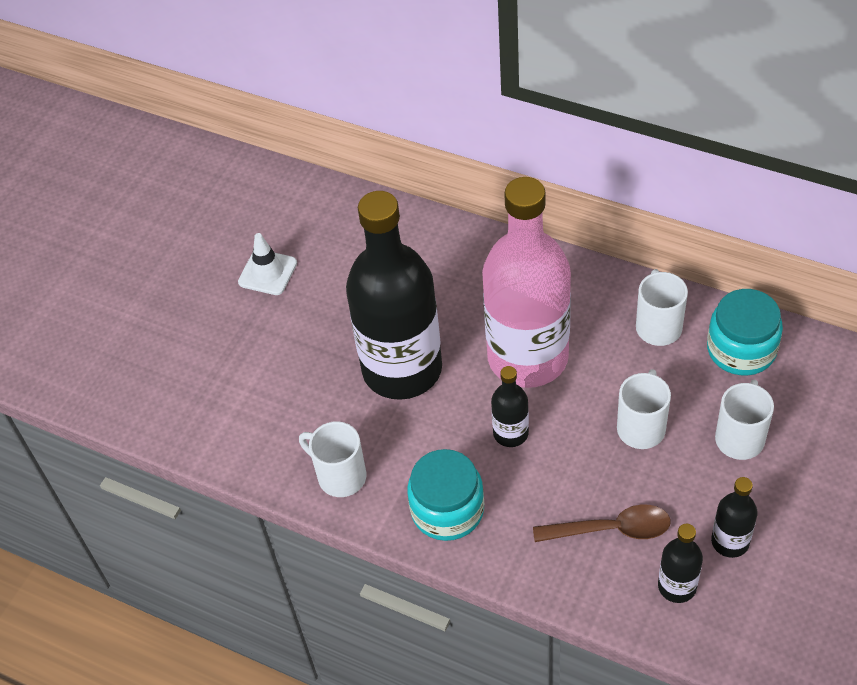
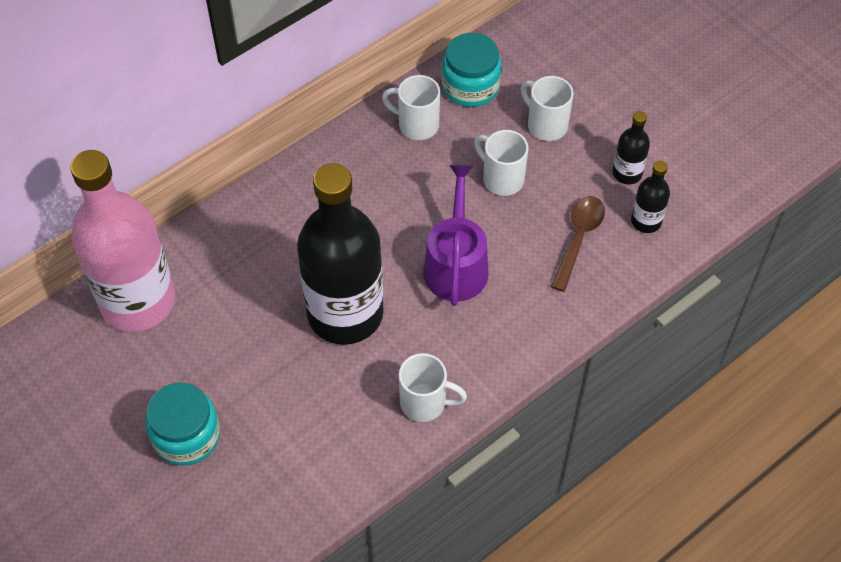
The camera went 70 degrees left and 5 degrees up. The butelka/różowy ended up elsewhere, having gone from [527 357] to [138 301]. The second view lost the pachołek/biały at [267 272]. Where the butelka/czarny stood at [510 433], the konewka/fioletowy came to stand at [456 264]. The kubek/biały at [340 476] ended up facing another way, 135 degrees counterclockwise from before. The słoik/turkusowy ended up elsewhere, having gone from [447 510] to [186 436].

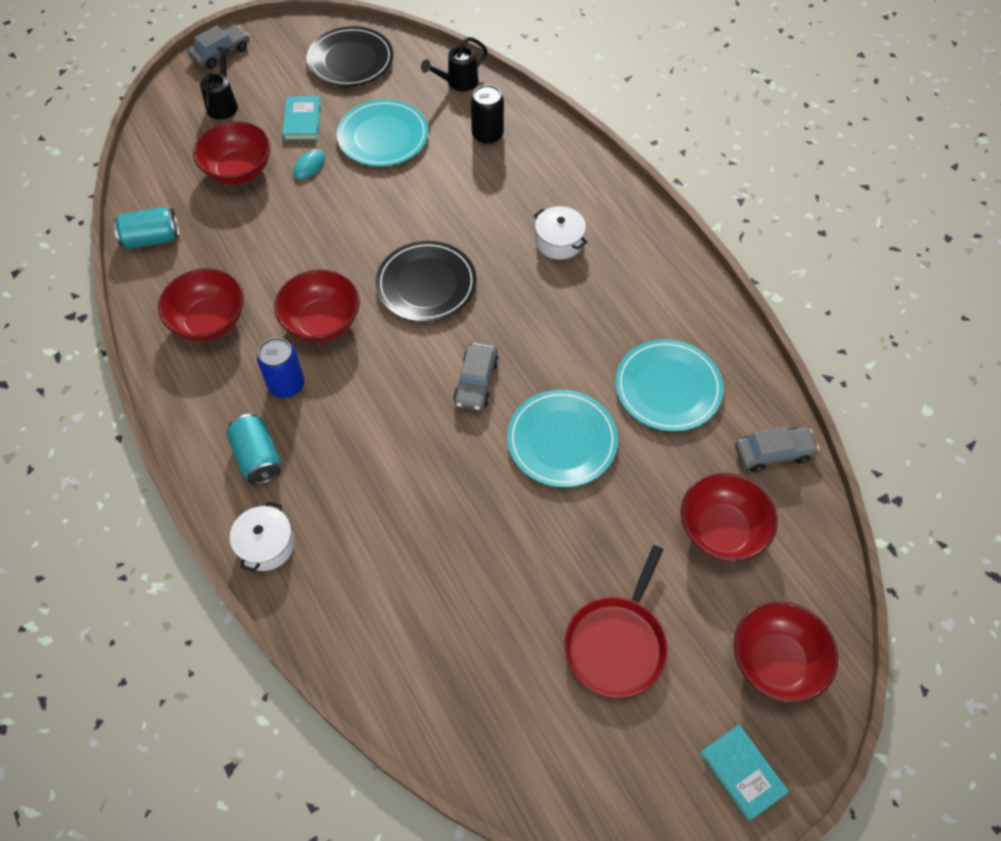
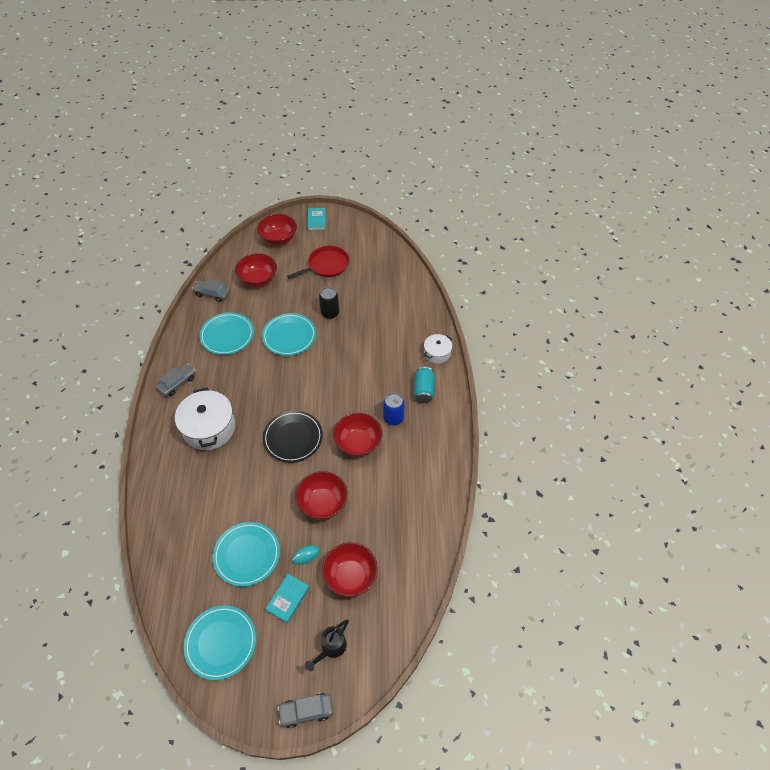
The camera went 150 degrees left and 5 degrees down. What was the talerz/czarny at [350 60] turned into the talerz/turkusowy at [221 643]. The second view lost the konewka/czarny at [458 82]. The puszka/czarny ended up elsewhere, having gone from [487 135] to [330 313]. The size of the garnek/biały at [559 241] changed by a factor of 1.83. The second view lost the puszka/turkusowy at [152 239]. The miska/czerwony ended up elsewhere, having gone from [209 321] to [323 503]. The samochód/szary ended up elsewhere, having gone from [476 382] to [177 383].

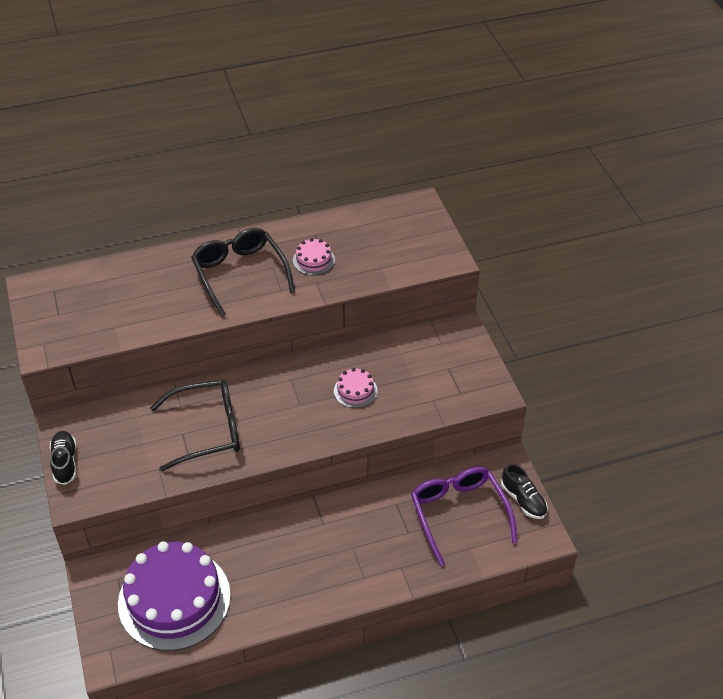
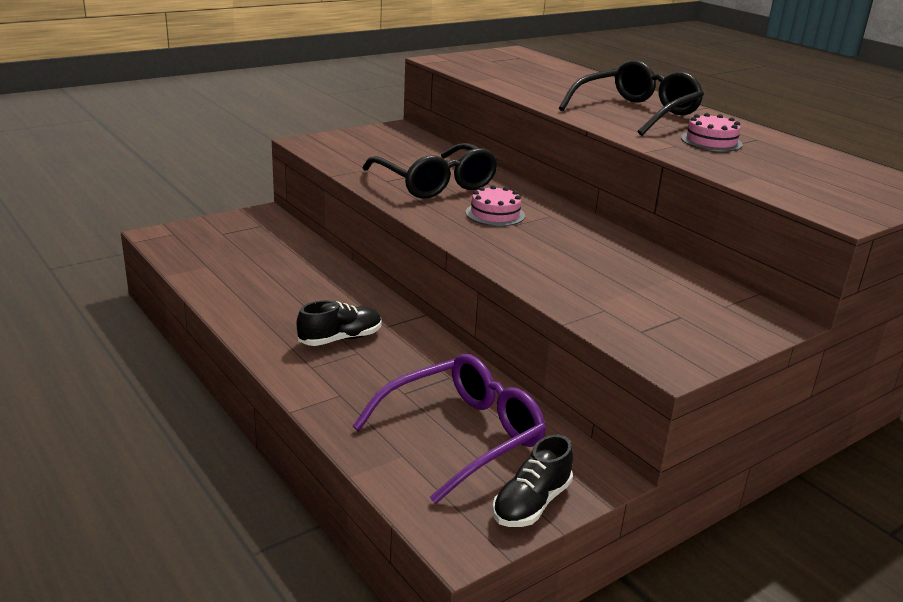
The camera went 70 degrees right and 20 degrees down. The tort/różowy ended up elsewhere, having gone from [355 391] to [495 214]. The but/czarny ended up elsewhere, having gone from [65 462] to [340 339]. The second view lost the tort/fioletowy at [174 599].

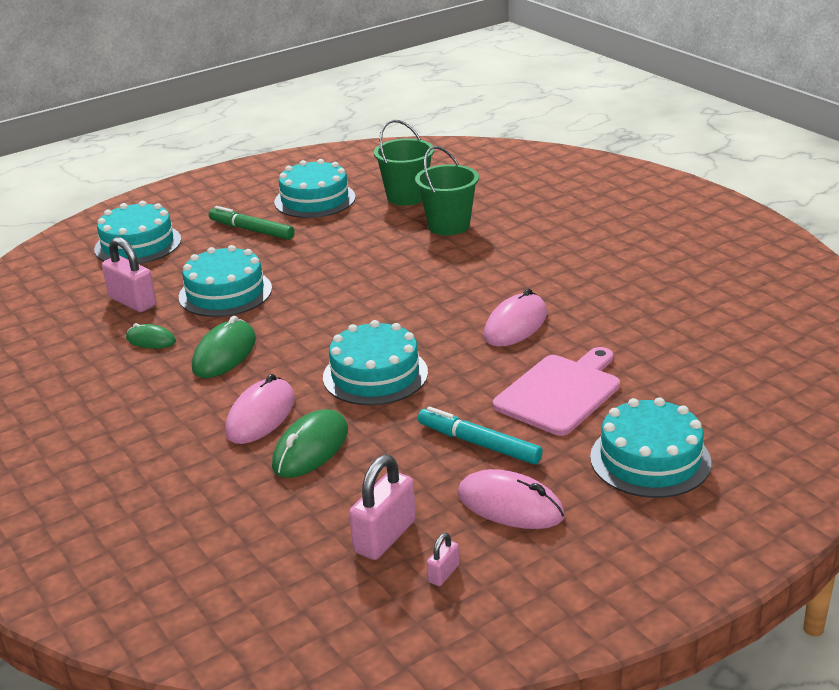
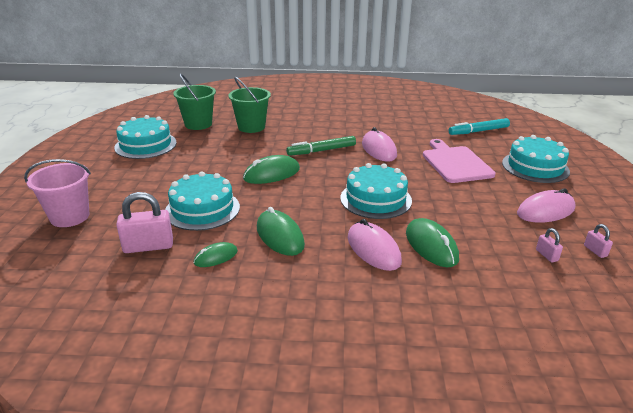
The camera went 55 degrees left and 0 degrees up. Where the tort/turkusowy stood at [138 244], the wiadro/różowy came to stand at [70 217]. The flamaster/zielony ended up elsewhere, having gone from [251 230] to [321 150]. The flamaster/turkusowy ended up elsewhere, having gone from [479 443] to [478 131]. The size of the kłódka/różowy at [385 537] changed by a factor of 0.50. The second view gained the myszka/zielony at [272 174].

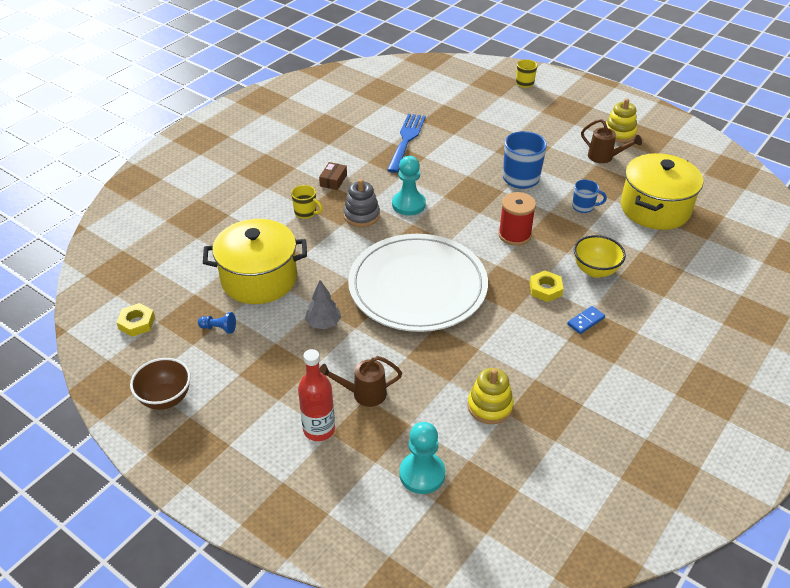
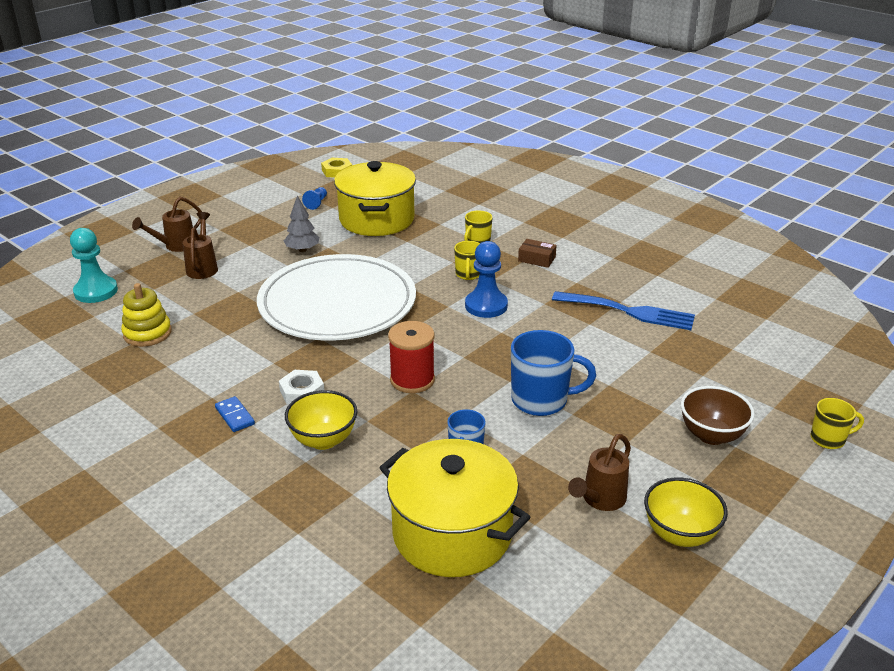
The camera went 95 degrees right and 10 degrees down. Where the zabawka nakładanka/żółty stood at [619 133], the miska/żółty came to stand at [679 534]. What was the pionek/turkusowy at [408 204] turned into the pionek/niebieski at [486 306]. Where the zabawka nakładanka/szary stood at [361 215], the kubek/żółty came to stand at [468 274]. What was the nakrętka/żółty at [545 289] turned into the nakrętka/biały at [302 392]. Where the butelka/czerwony stood at [319 429], the konewka/brązowy came to stand at [175 246]. The miska/brązowy ended up elsewhere, having gone from [166 398] to [711 435].

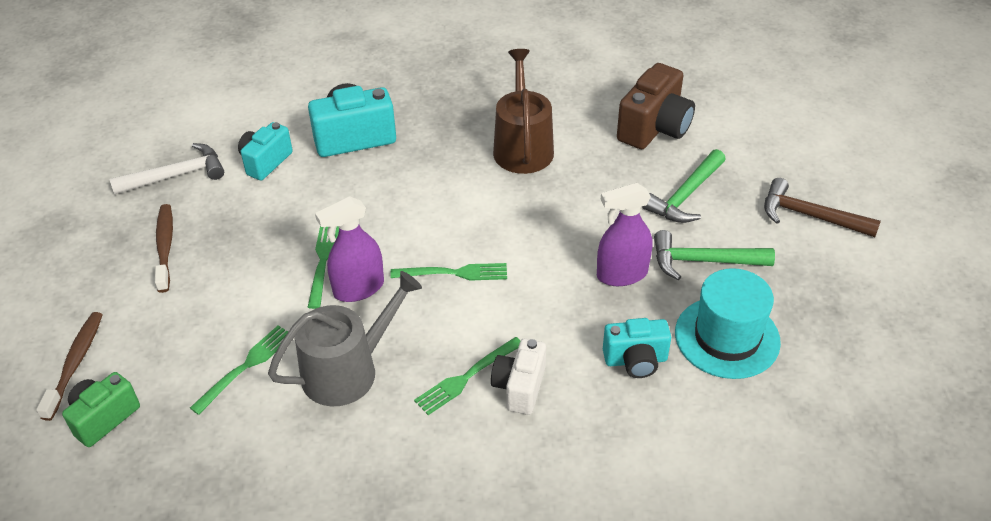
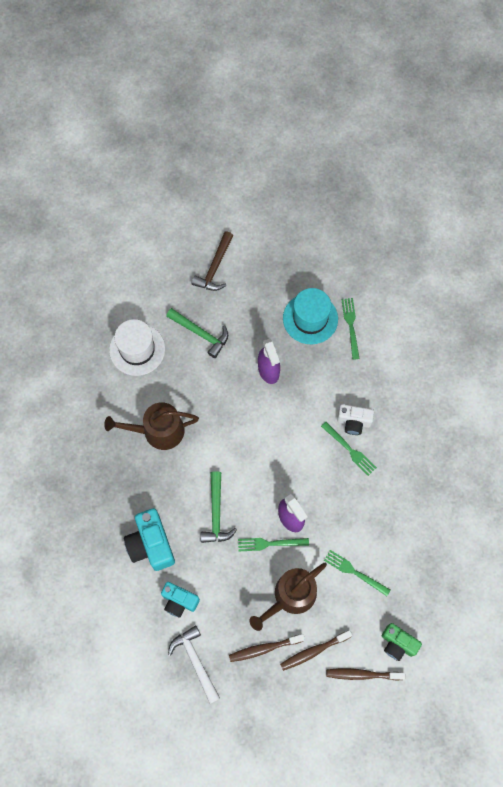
The camera went 95 degrees left and 25 degrees up. Where the aparat fotograficzny/brązowy stood at [654 128], the kapelusz/biały came to stand at [137 349]. The młotek/zielony ended up elsewhere, having gone from [703 261] to [216 513]. The widelec/zielony ended up elsewhere, having gone from [454 273] to [351 326]. The second view lost the konewka/szary at [348 370]. The second view lost the aparat fotograficzny/turkusowy at [635 360]. The second view gained the konewka/brązowy at [290 596]. The second view gained the szczoteczka do zębów/brązowy at [313 651].

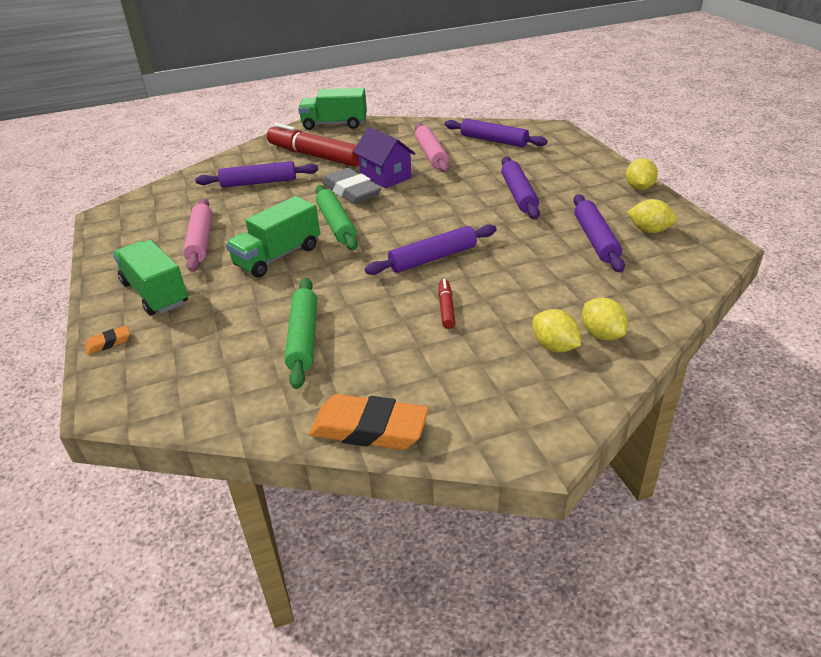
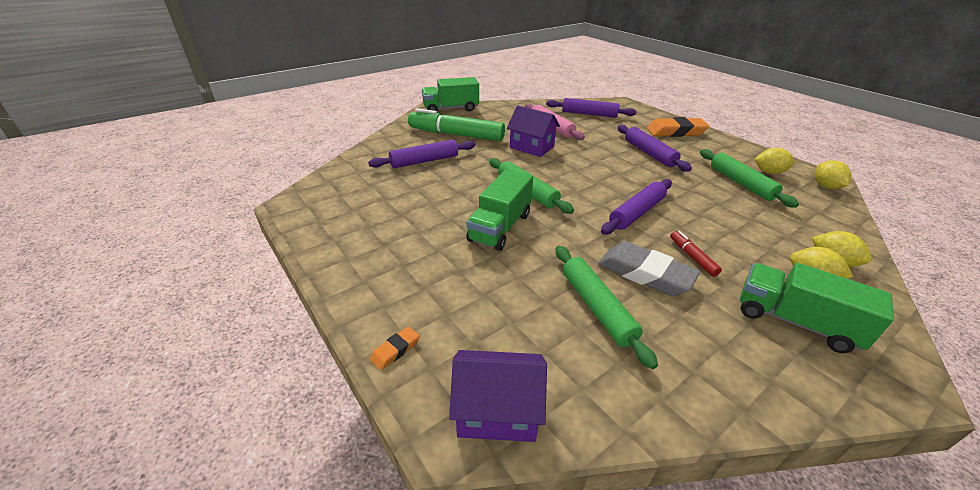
The camera went 20 degrees left and 0 degrees up. What was the flamaster/czerwony at [315 156] turned into the flamaster/zielony at [456 135]. The cytryna/żółty ended up elsewhere, having gone from [639 188] to [825 187]. The gumka do mazania/szary ended up elsewhere, having gone from [351 192] to [645 274]. What was the wałek do ciasta/fioletowy at [595 240] turned into the wałek do ciasta/zielony at [741 183]. The second view lost the wałek do ciasta/różowy at [201 241]. The ciężarówka/zielony ended up elsewhere, having gone from [155 293] to [795 321]. The gumka do mazania/pomarańczowy ended up elsewhere, having gone from [369 429] to [675 132]. The second view gained the domek/fioletowy at [497 411].

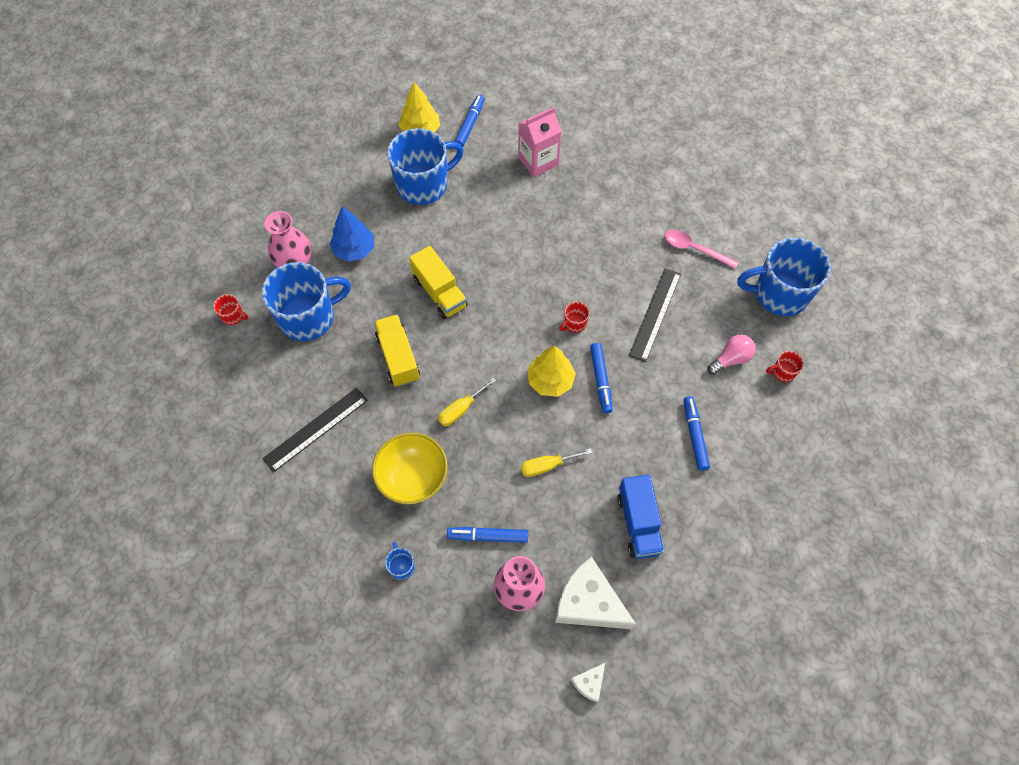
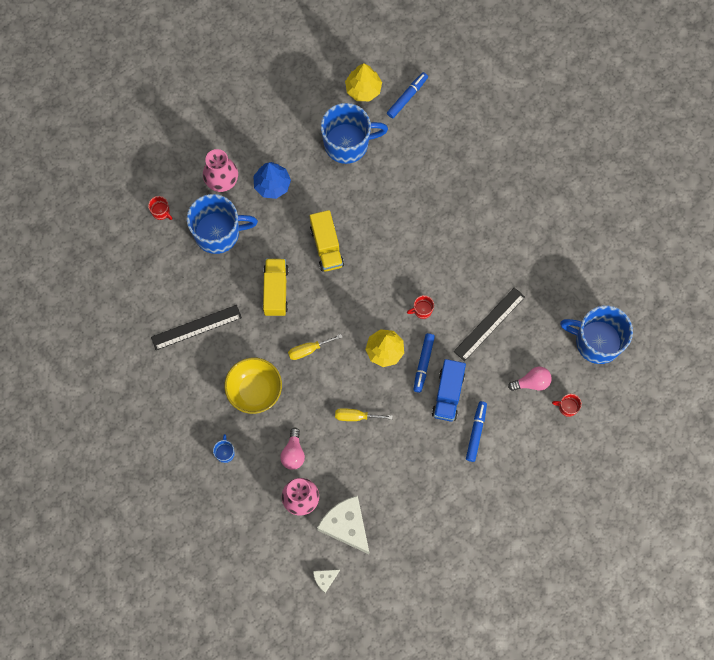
The camera went 20 degrees right and 10 degrees up. The second view lost the karton mleka/różowy at [538 161]. The second view lost the łyżka/różowy at [694 249]. The ciężarówka/niebieski ended up elsewhere, having gone from [638 523] to [448 394]. Where the flamaster/niebieski stood at [488 536], the żarówka/różowy came to stand at [293 453].

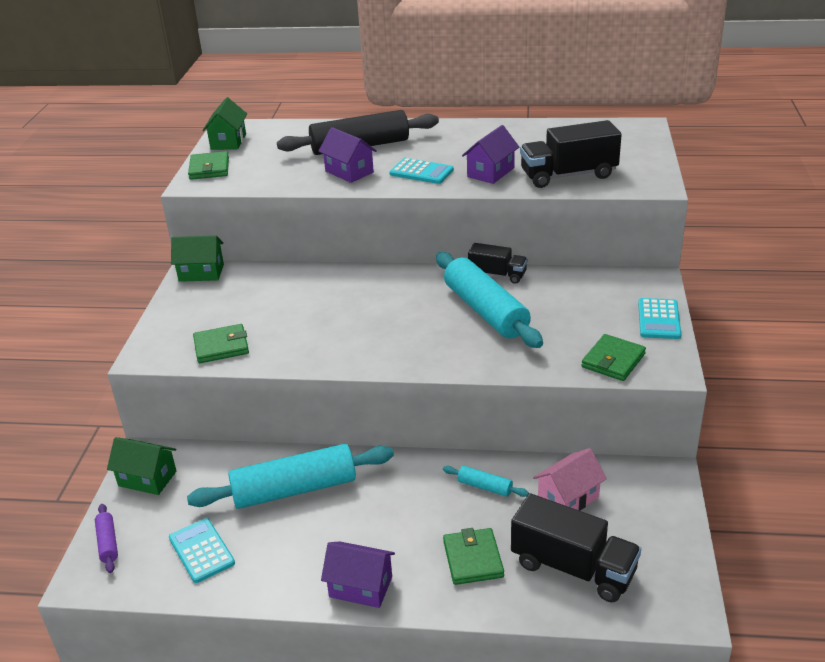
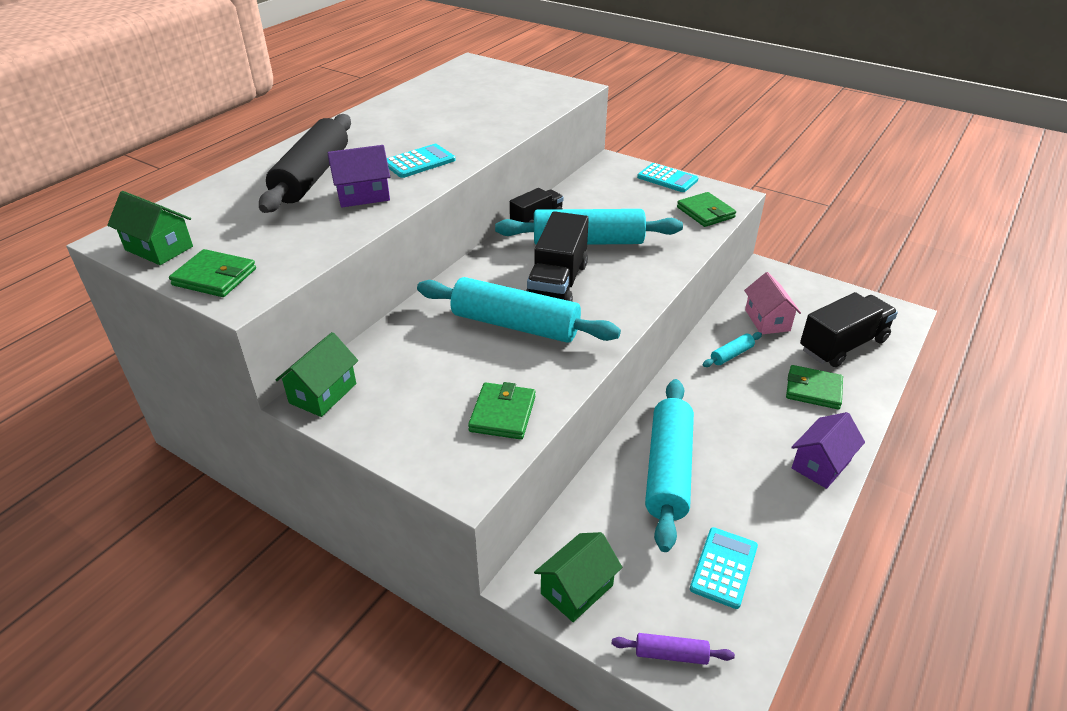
The camera went 65 degrees left and 5 degrees up. The ciężarówka/czarny ended up elsewhere, having gone from [568 175] to [557 283]. The second view lost the domek/fioletowy at [490 172]. The kalkulator/turkusowy at [201 550] ended up facing another way, 120 degrees clockwise from before. The second view gained the wałek do ciasta/turkusowy at [515 325].

